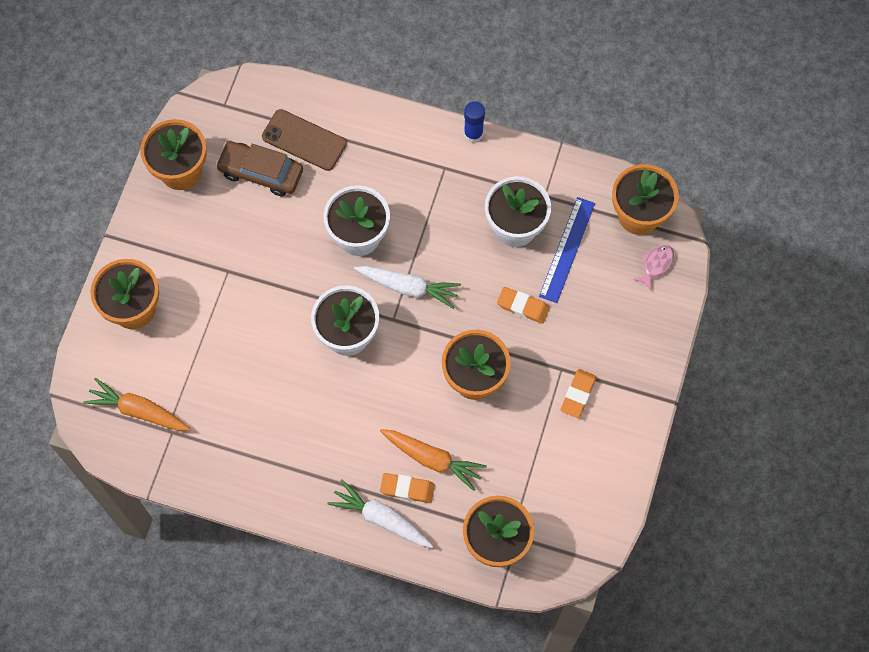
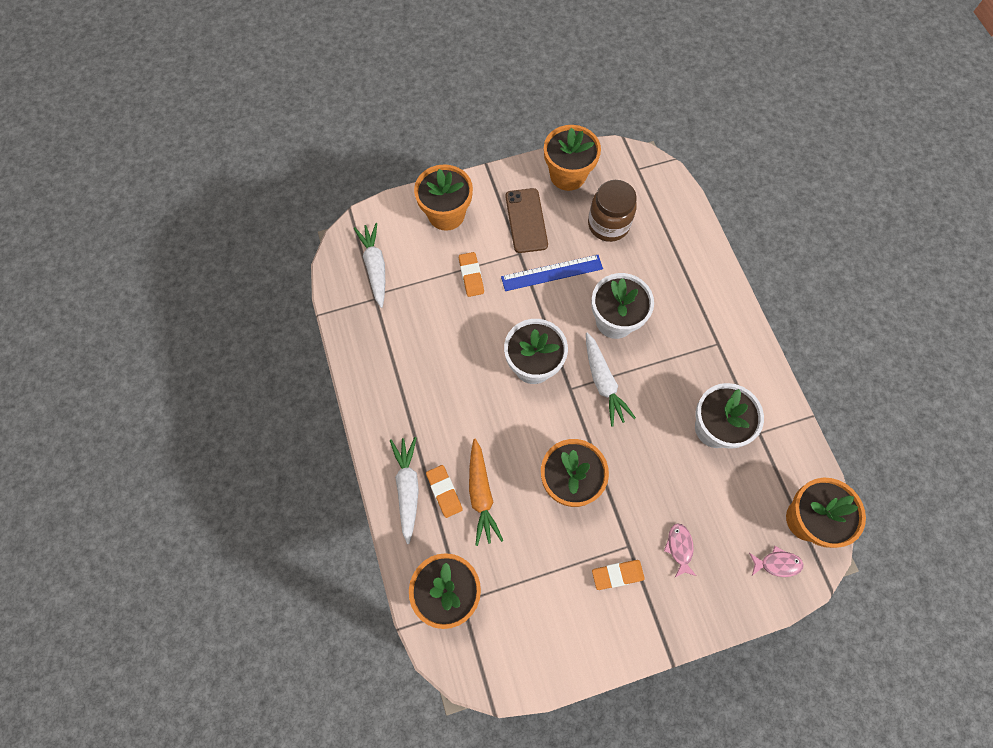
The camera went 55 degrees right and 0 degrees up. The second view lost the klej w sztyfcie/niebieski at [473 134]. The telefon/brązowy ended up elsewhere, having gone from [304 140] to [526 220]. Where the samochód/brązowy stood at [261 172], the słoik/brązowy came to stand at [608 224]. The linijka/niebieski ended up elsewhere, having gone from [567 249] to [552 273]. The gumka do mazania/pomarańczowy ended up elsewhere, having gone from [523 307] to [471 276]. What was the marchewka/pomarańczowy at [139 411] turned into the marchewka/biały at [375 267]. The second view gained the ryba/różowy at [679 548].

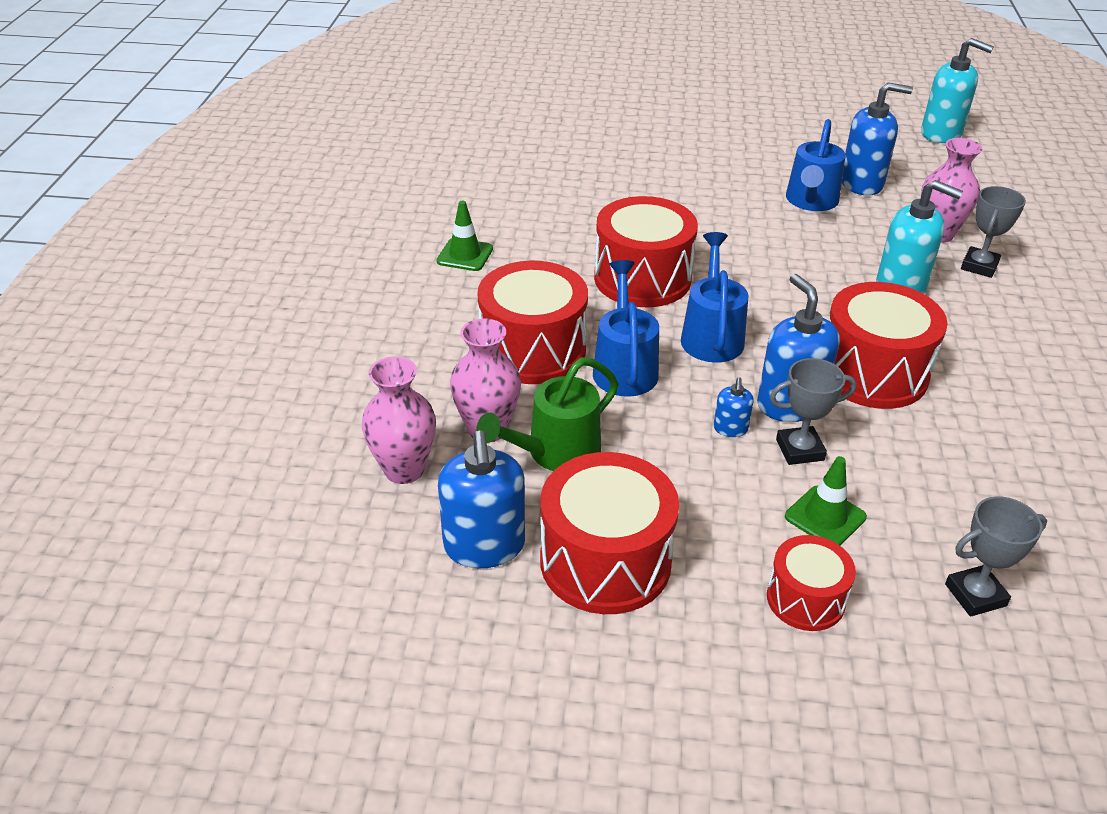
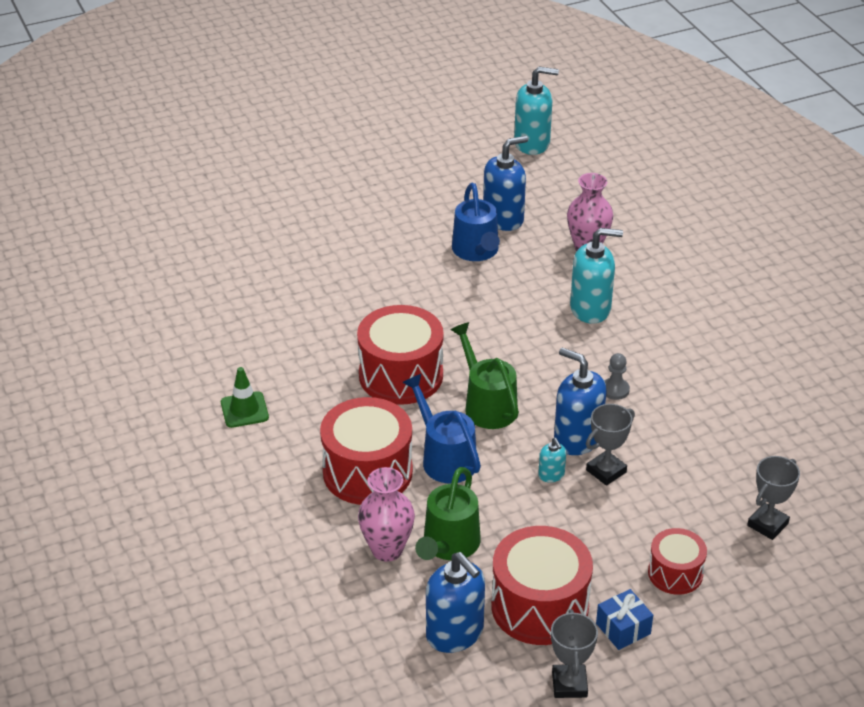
The camera went 30 degrees left and 0 degrees up. The puchar/szary ended up elsewhere, having gone from [979 266] to [569 684]. What was the konewka/niebieski at [711 335] turned into the konewka/zielony at [486 405]. Where the bęben/czerwony stood at [872 373], the pionek/szary came to stand at [615 390]. The second view lost the wazon/różowy at [404 470]. What was the dozownik mydła/niebieski at [730 429] turned into the dozownik mydła/turkusowy at [551 475]. The second view lost the pachołek/zielony at [825 517]. The second view gained the prezent/niebieski at [623 628].

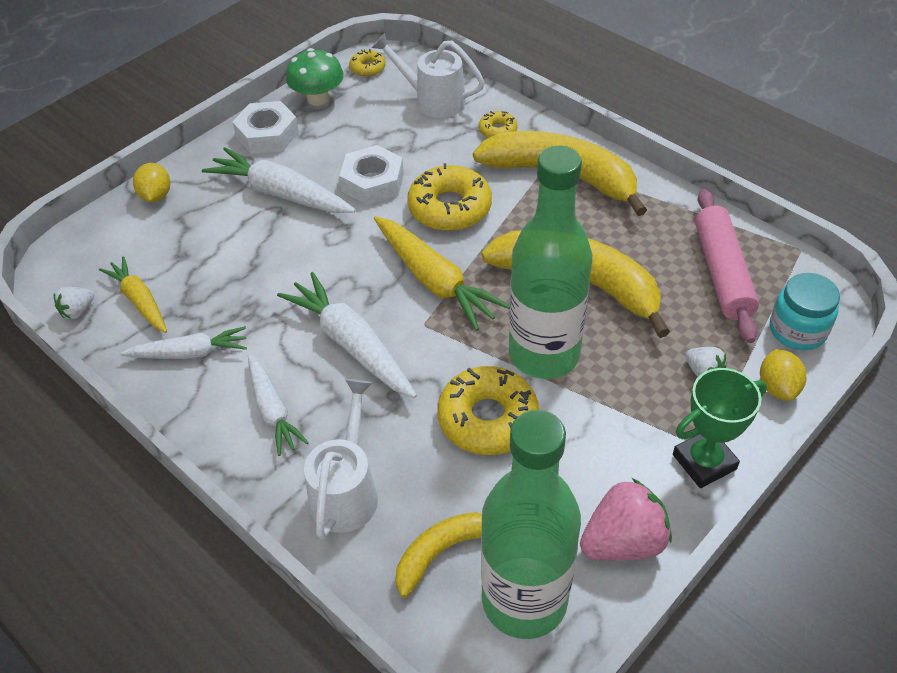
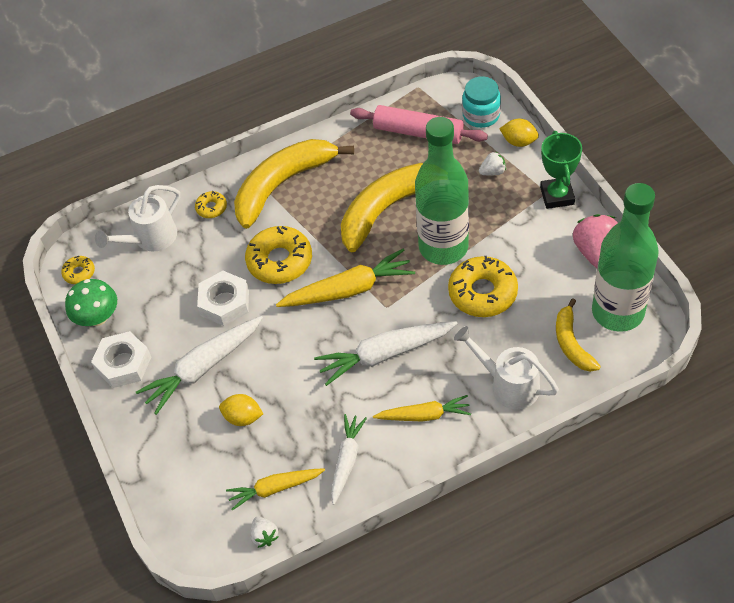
The camera went 65 degrees left and 5 degrees up. The cytryna/żółty ended up elsewhere, having gone from [156 196] to [243 417]. What was the marchewka/biały at [272 410] turned into the marchewka/żółty at [424 415].

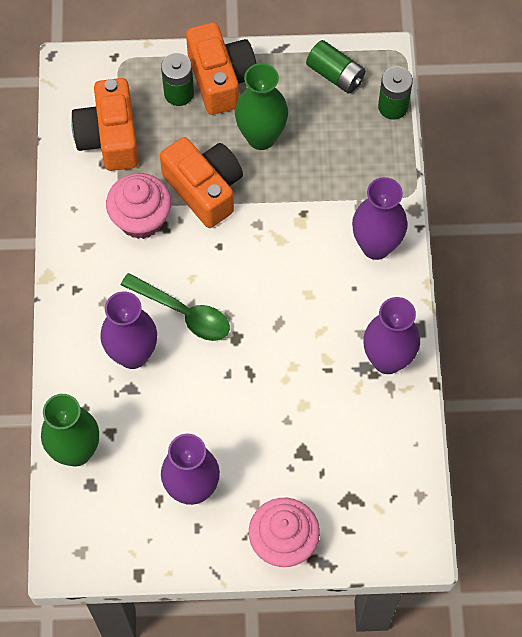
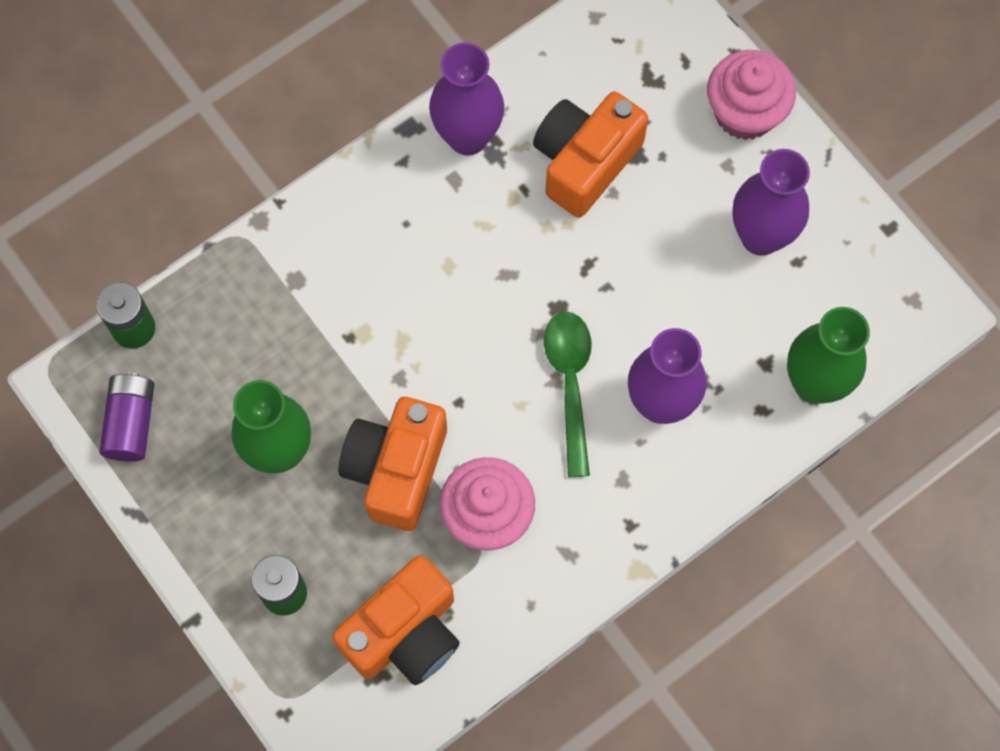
The camera went 125 degrees left and 5 degrees up. The aparat fotograficzny/pomarańczowy ended up elsewhere, having gone from [221 79] to [585 162]. What was the bateria/zielony at [335 74] turned into the bateria/fioletowy at [131 423]. The second view lost the wazon/fioletowy at [376 246].

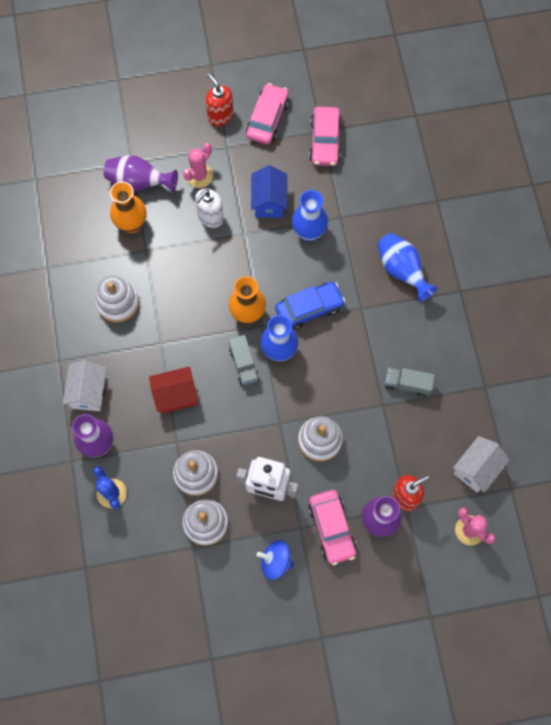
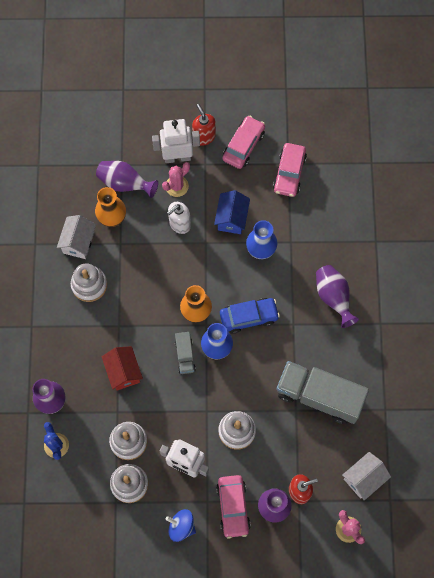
The camera went 10 degrees right and 0 degrees up. What was the wazon/niebieski at [401 270] turned into the wazon/fioletowy at [333 297]. The domek/biały ended up elsewhere, having gone from [89 392] to [78 242]. The domek/czerwony at [176 395] ended up facing another way, 75 degrees clockwise from before. The size of the ciężarówka/szary at [407 384] changed by a factor of 2.12. The second view gained the robot/biały at [177 157].

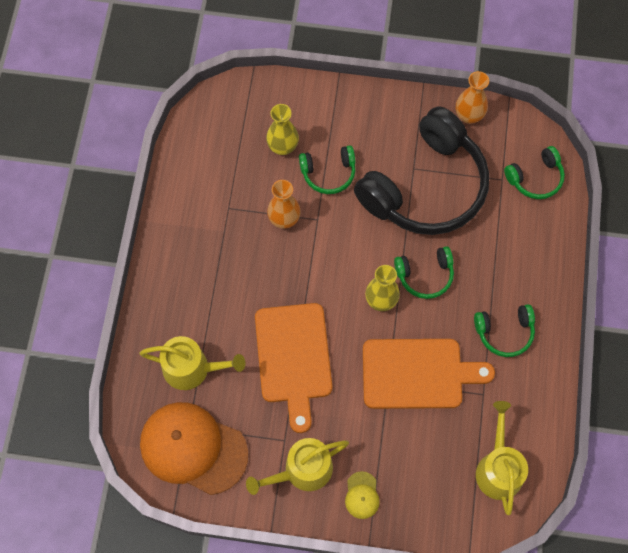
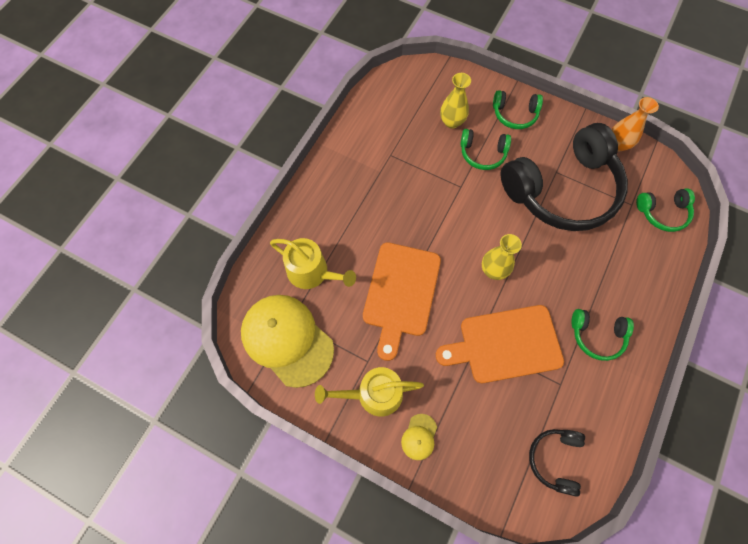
The camera went 20 degrees right and 0 degrees up. The second view lost the wazon/pomarańczowy at [284 219]. The słuchawki/zielony ended up elsewhere, having gone from [425 275] to [514 114]. The deska do krojenia/pomarańczowy at [417 373] ended up facing another way, 150 degrees clockwise from before. Where the konewka/żółty stood at [498 468], the słuchawki/czarny came to stand at [555 459]. What was the czapka/pomarańczowy at [193 448] turned into the czapka/żółty at [287 340].

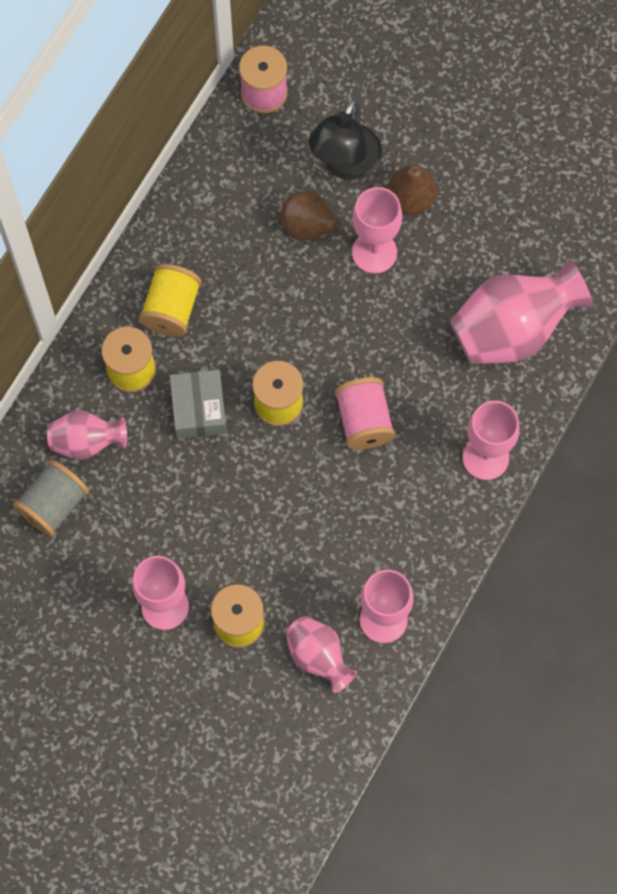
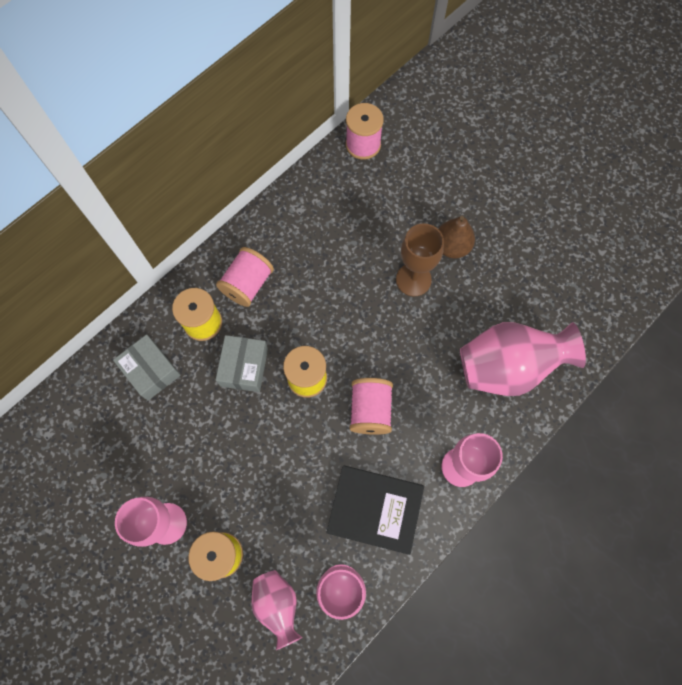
The camera went 15 degrees right and 0 degrees up. The second view lost the lampka/czarny at [345 164]. What was the kielich/różowy at [374 252] turned into the kielich/brązowy at [413 279]. The second view lost the gruszka/brązowy at [308 228]. What was the szpulka/żółty at [171 309] turned into the szpulka/różowy at [248 284]. Where the wazon/różowy stood at [87 442], the pudełko/szary came to stand at [151 371]. The second view lost the szpulka/szary at [54 504]. The second view gained the książka/czarny at [375 509].

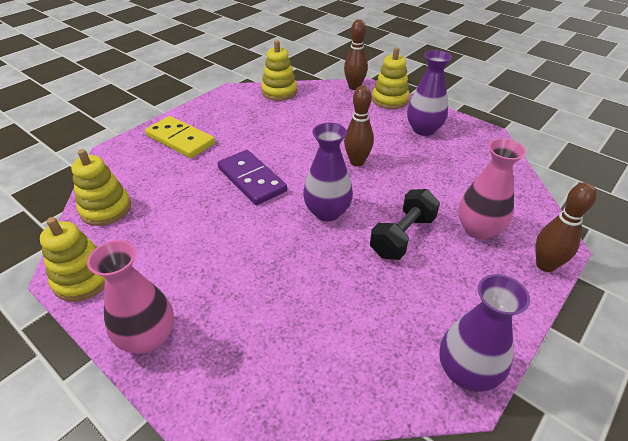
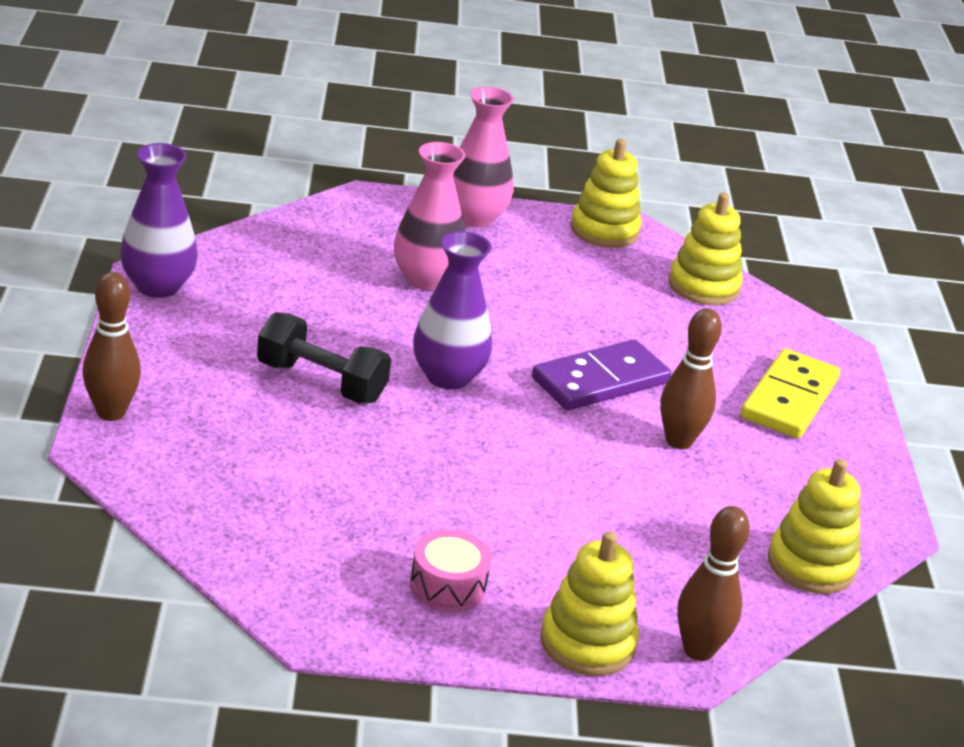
The camera went 135 degrees right and 10 degrees down. Where the wazon/fioletowy stood at [423 129], the bęben/różowy came to stand at [448 585]. The kręgiel/brązowy ended up elsewhere, having gone from [357 162] to [679 441]. The kostka domina/żółty at [180 139] ended up facing another way, 60 degrees counterclockwise from before. The wazon/różowy ended up elsewhere, having gone from [478 229] to [426 279]. The kostka domina/fioletowy at [251 179] ended up facing another way, 45 degrees counterclockwise from before. The hantel/czarny at [402 236] ended up facing another way, 60 degrees counterclockwise from before.

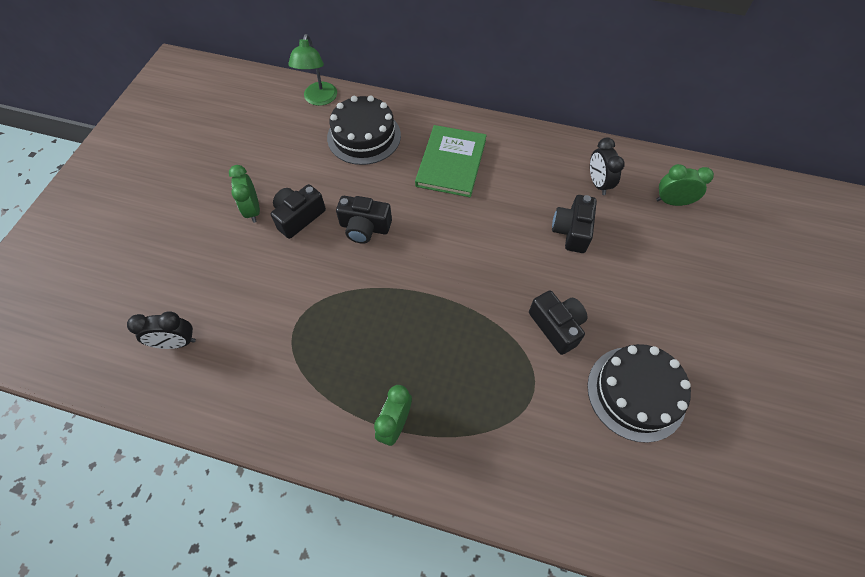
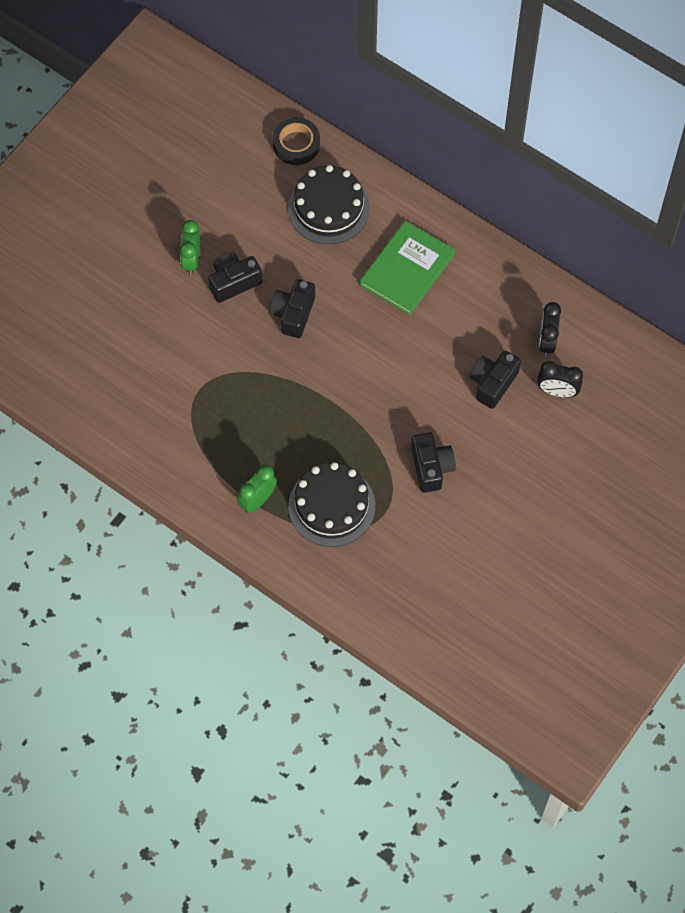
The camera went 20 degrees right and 5 degrees up. Where the lampka/zielony stood at [319 99], the taśma klejąca/czarny came to stand at [296 144]. The second view lost the budzik/zielony at [672 202]. The aparat fotograficzny/czarny at [364 227] ended up facing another way, 75 degrees clockwise from before. The budzik/czarny ended up elsewhere, having gone from [177 342] to [557 391]. The tort/czarny ended up elsewhere, having gone from [636 393] to [331 506].

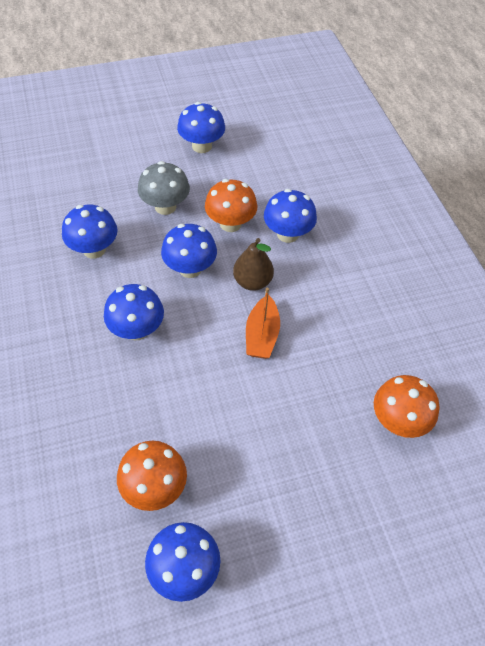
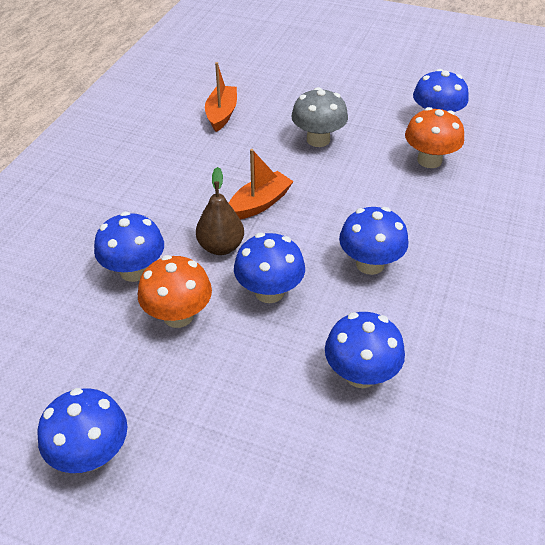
The camera went 140 degrees left and 10 degrees down. The grzyb/szary ended up elsewhere, having gone from [165 206] to [318 140]. Where the grzyb/pomarańczowy stood at [398 421], the łódka/pomarańczowy came to stand at [222 114].

